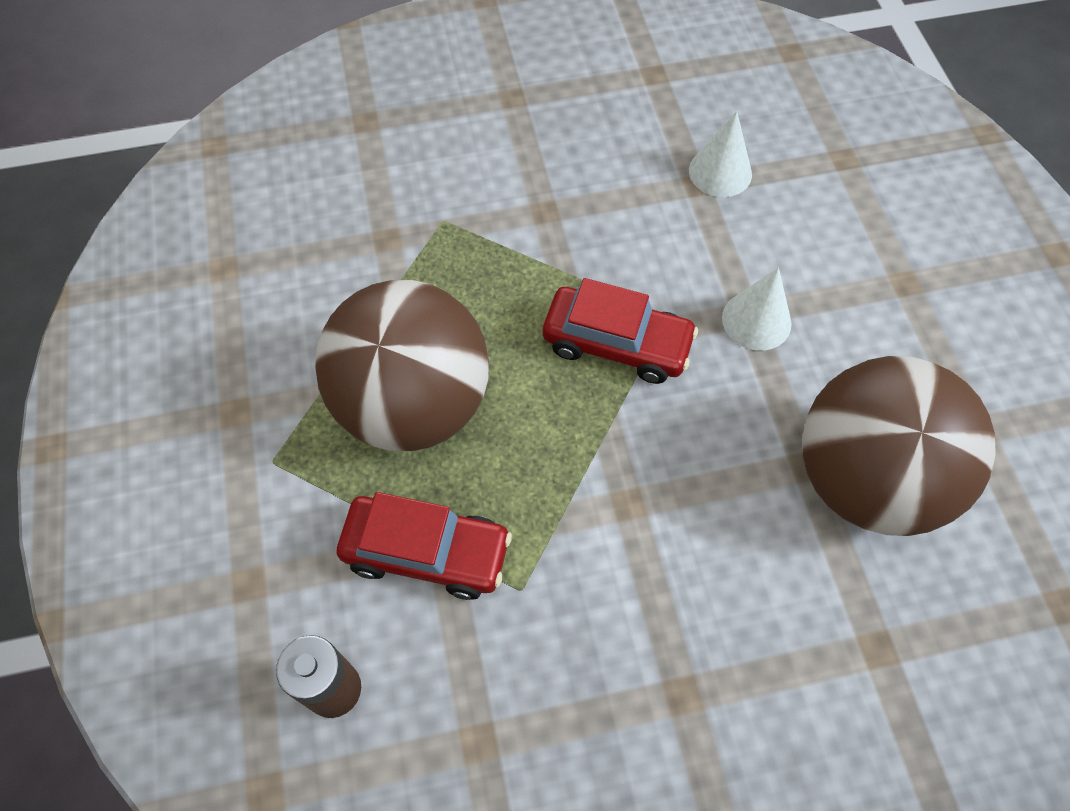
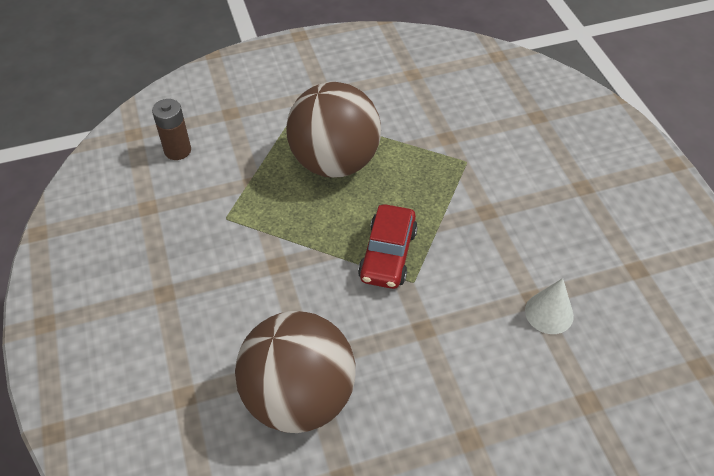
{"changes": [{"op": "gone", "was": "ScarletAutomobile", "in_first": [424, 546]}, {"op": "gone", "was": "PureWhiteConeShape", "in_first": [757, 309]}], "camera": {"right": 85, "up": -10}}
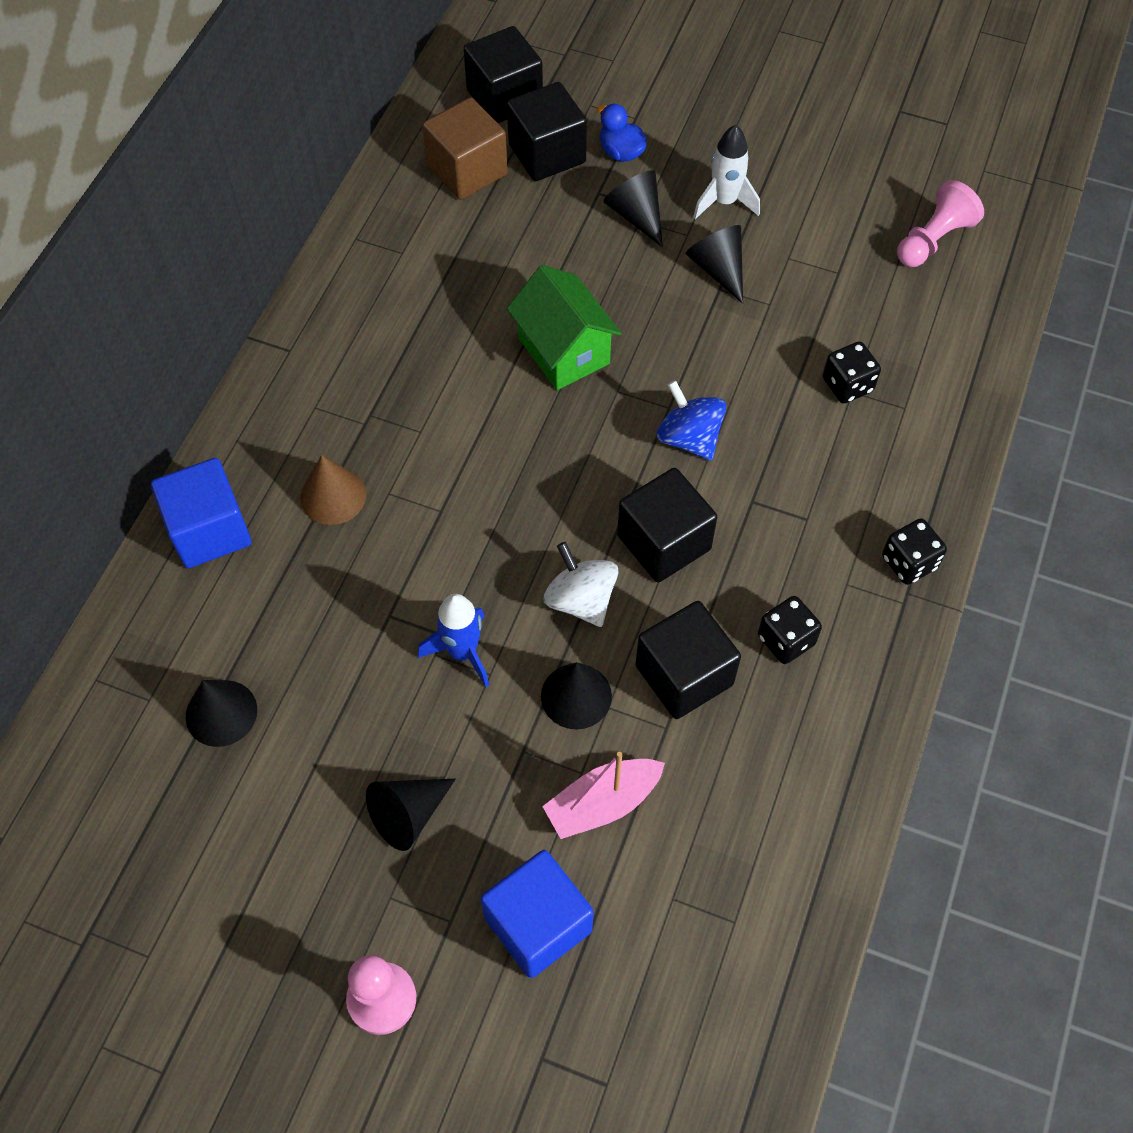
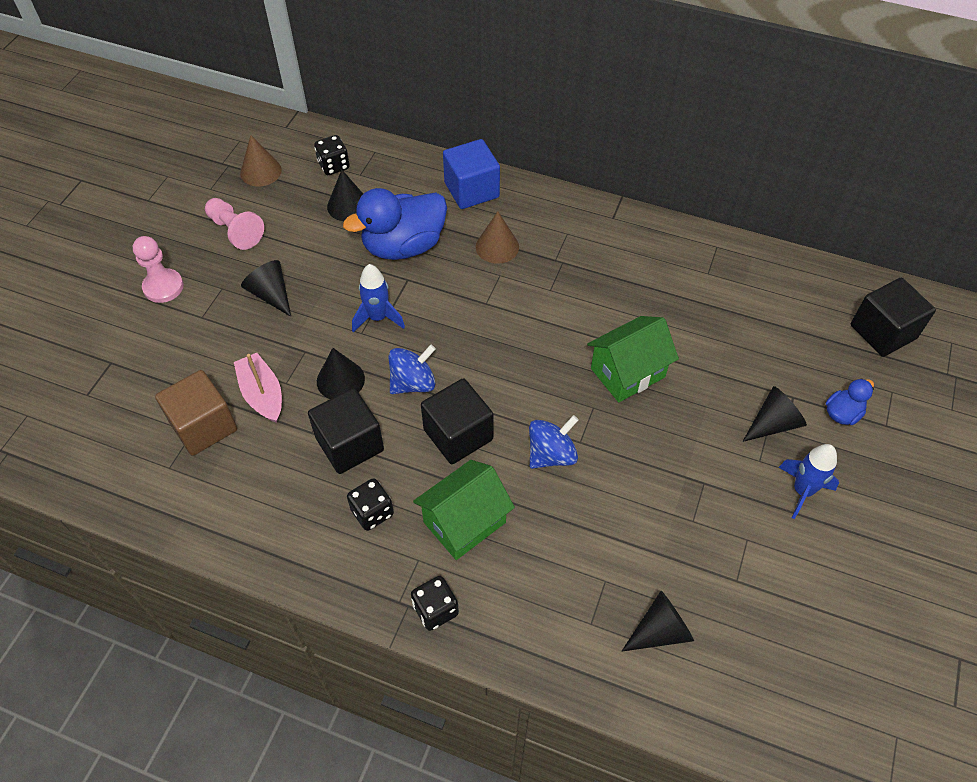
{"changes": [{"op": "shifted", "was": "RussetSolidCube", "in_first": [465, 148], "in_second": [196, 413]}, {"op": "shifted", "was": "PinkChessPawn", "in_first": [940, 223], "in_second": [234, 224]}, {"op": "new", "now": "RussetConeShape", "in_second": [261, 161]}, {"op": "shifted", "was": "BlackGameDie", "in_first": [852, 372], "in_second": [332, 155]}, {"op": "new", "now": "BlueToyDuck", "in_second": [395, 224]}, {"op": "repainted", "was": "PureWhiteSpinningTop", "now": "BlueSpinningTop", "in_first": [581, 584], "in_second": [412, 369]}, {"op": "new", "now": "LeafGreenHouse", "in_second": [464, 510]}, {"op": "shifted", "was": "BlackConeShape", "in_first": [714, 264], "in_second": [658, 621]}, {"op": "repainted", "was": "PureWhiteRocket", "now": "BlueRocket", "in_first": [726, 172], "in_second": [809, 481]}, {"op": "gone", "was": "BlueSolidCube", "in_first": [537, 914]}, {"op": "gone", "was": "BlackSolidCube", "in_first": [547, 131]}], "camera": {"right": 90, "up": -5}}
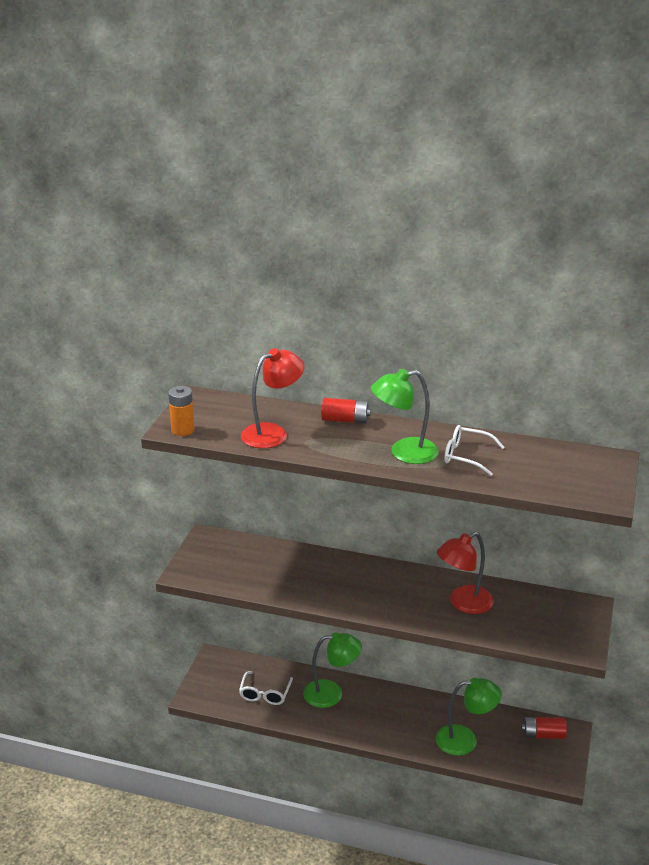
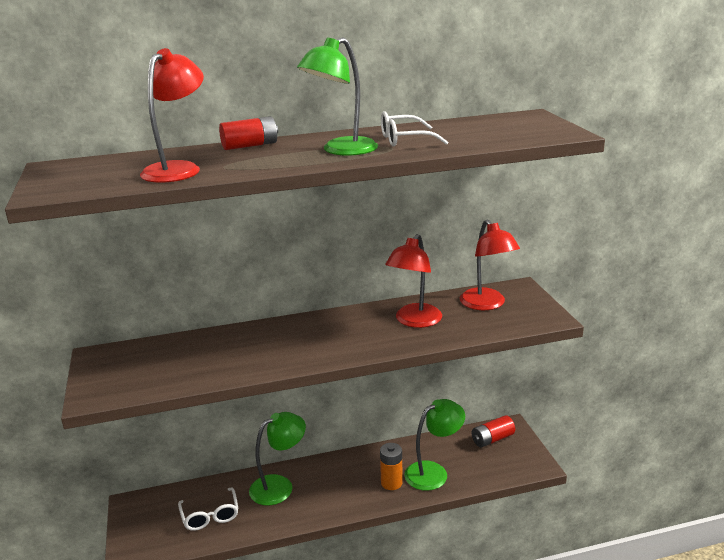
{"changes": [{"op": "shifted", "was": "OrangeColouredBattery", "in_first": [181, 411], "in_second": [391, 466]}, {"op": "new", "now": "ScarletDeskLamp", "in_second": [490, 265]}], "camera": {"right": -30, "up": -5}}
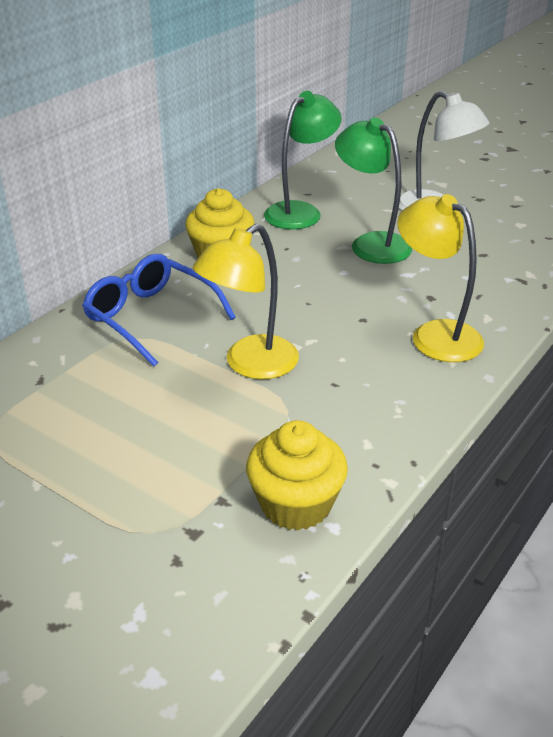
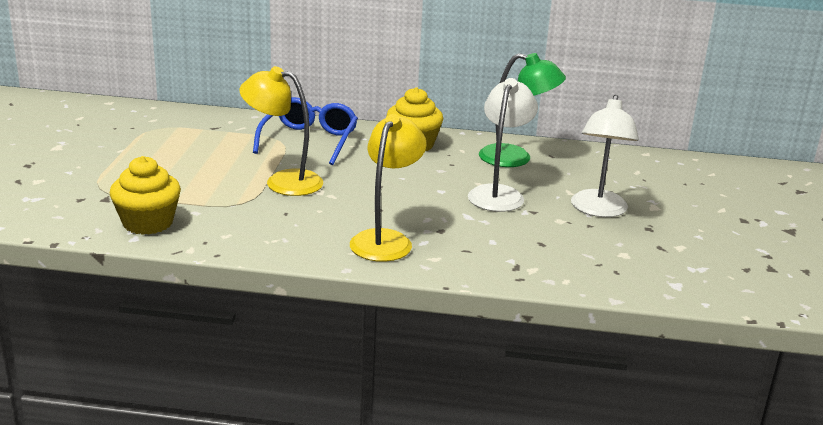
{"changes": [{"op": "repainted", "was": "LeafGreenDeskLamp", "now": "PureWhiteDeskLamp", "in_first": [373, 190], "in_second": [503, 145]}], "camera": {"right": 60, "up": -10}}
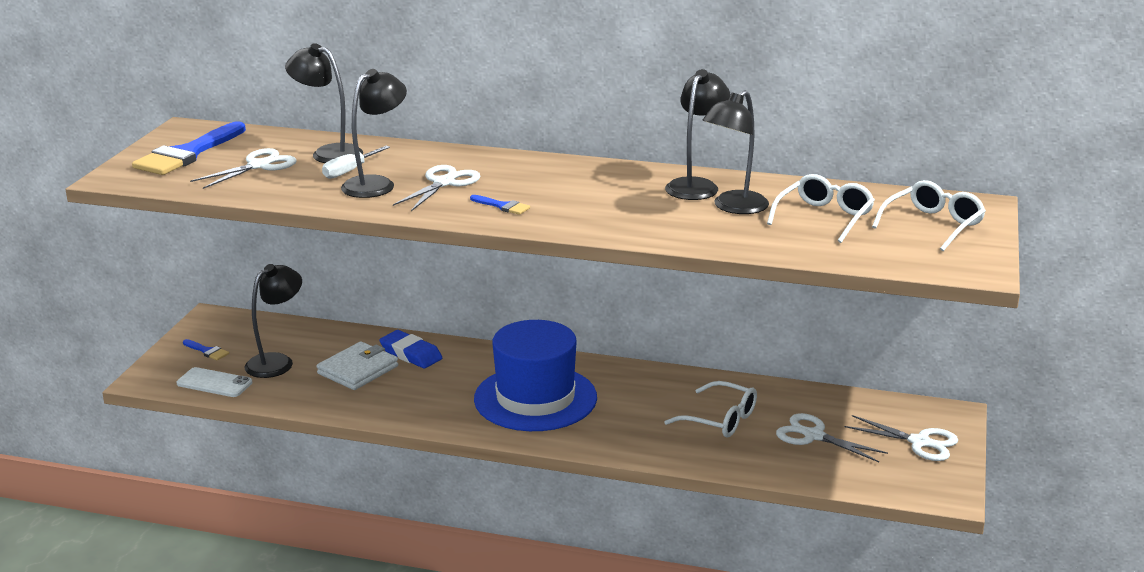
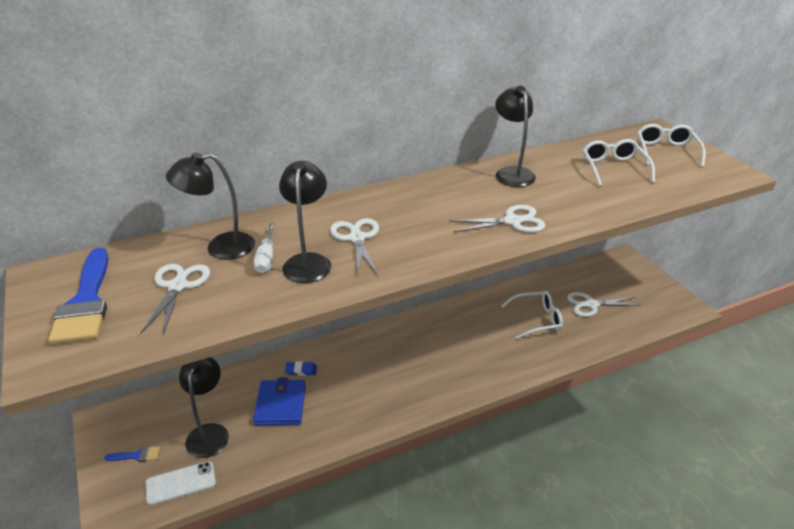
{"changes": [{"op": "repainted", "was": "PureWhiteBillfold", "now": "BlueBillfold", "in_first": [357, 366], "in_second": [279, 402]}, {"op": "scaled", "was": "BluePencilEraser", "in_first": [410, 349], "in_second": [301, 368], "ratio": 0.6}, {"op": "shifted", "was": "PureWhitePairOfScissors", "in_first": [901, 438], "in_second": [497, 219]}, {"op": "gone", "was": "BluePaintBrush", "in_first": [500, 205]}, {"op": "gone", "was": "BlueTallHat", "in_first": [535, 375]}, {"op": "gone", "was": "BlackDeskLamp", "in_first": [735, 152]}], "camera": {"right": -40, "up": 10}}
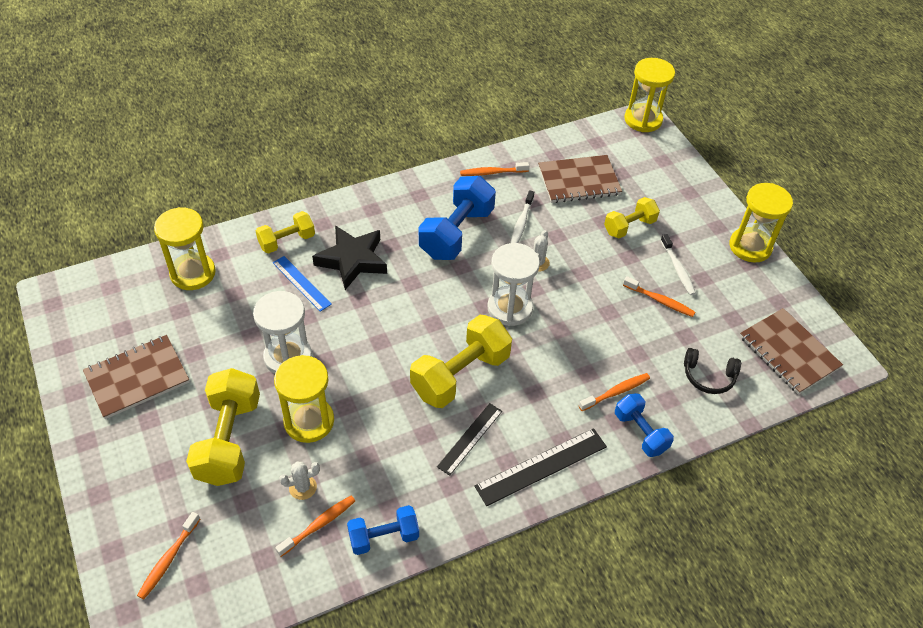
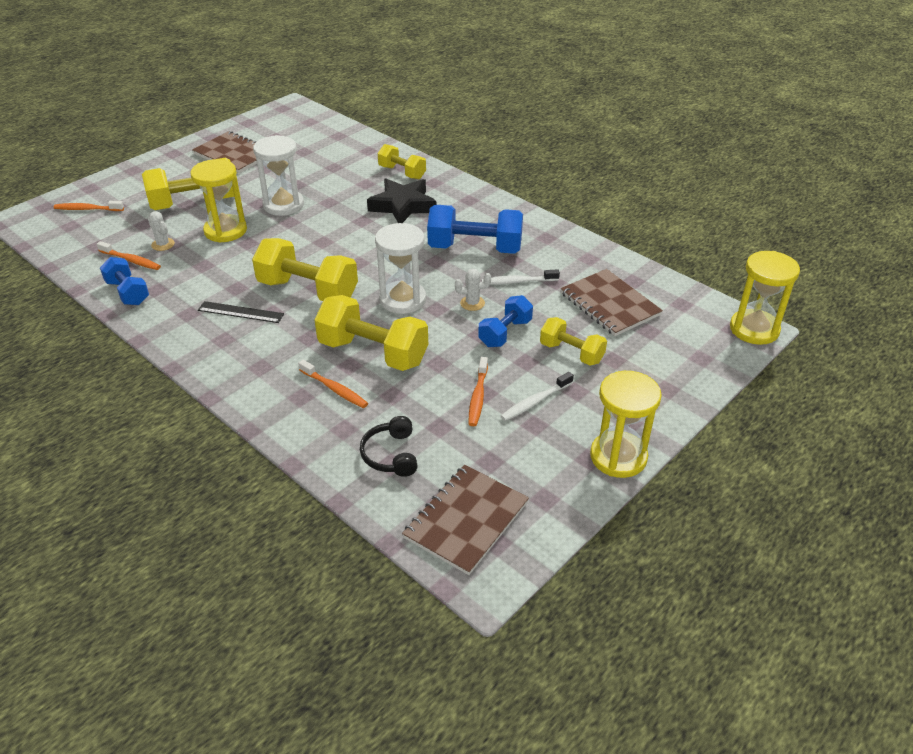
{"changes": [{"op": "new", "now": "GoldenDumbbell", "in_second": [371, 333]}, {"op": "shifted", "was": "BlueDumbbell", "in_first": [644, 425], "in_second": [505, 321]}, {"op": "gone", "was": "GoldenSandTimer", "in_first": [185, 248]}, {"op": "gone", "was": "BlueRuler", "in_first": [302, 284]}, {"op": "gone", "was": "OrangeColouredDentalBrush", "in_first": [494, 169]}, {"op": "gone", "was": "BlackRuler", "in_first": [540, 467]}], "camera": {"right": 70, "up": -10}}
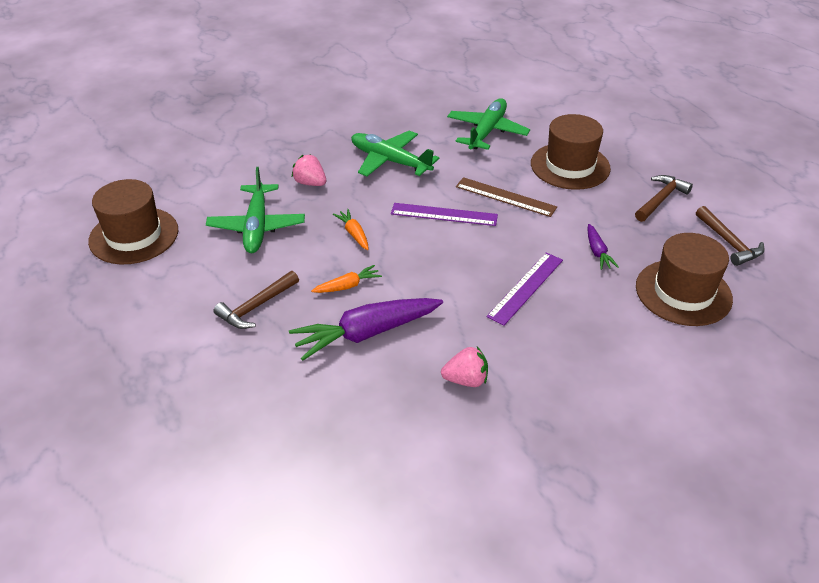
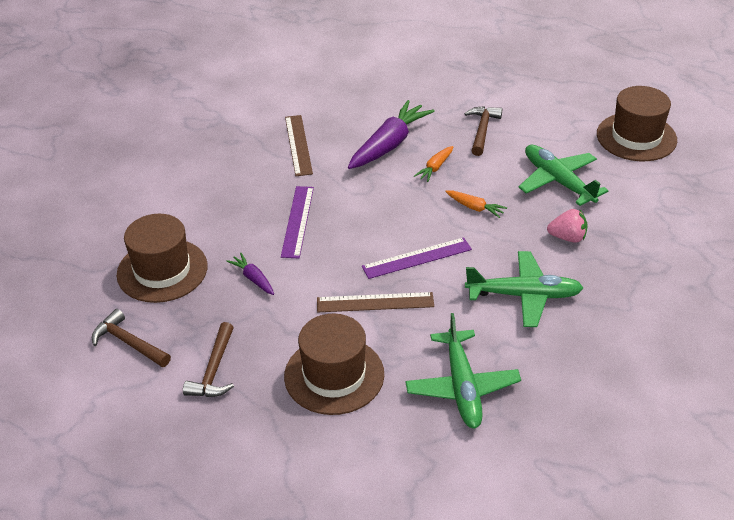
{"changes": [{"op": "swapped", "was": "PinkToyStrawberry", "now": "RussetRuler", "in_first": [464, 367], "in_second": [299, 145]}], "camera": {"right": 150, "up": 0}}
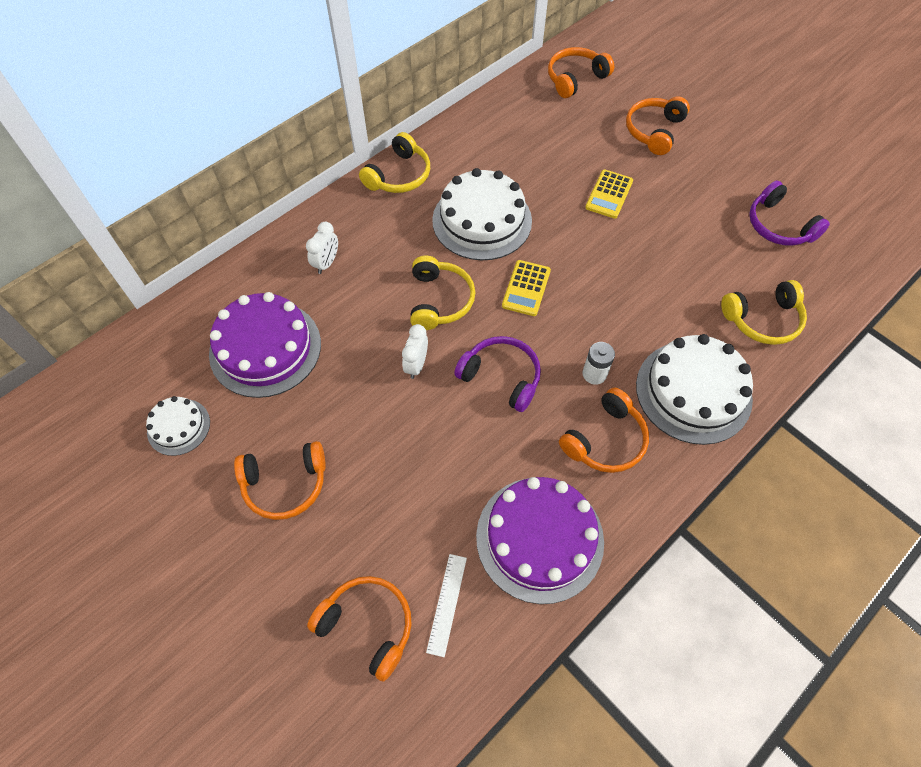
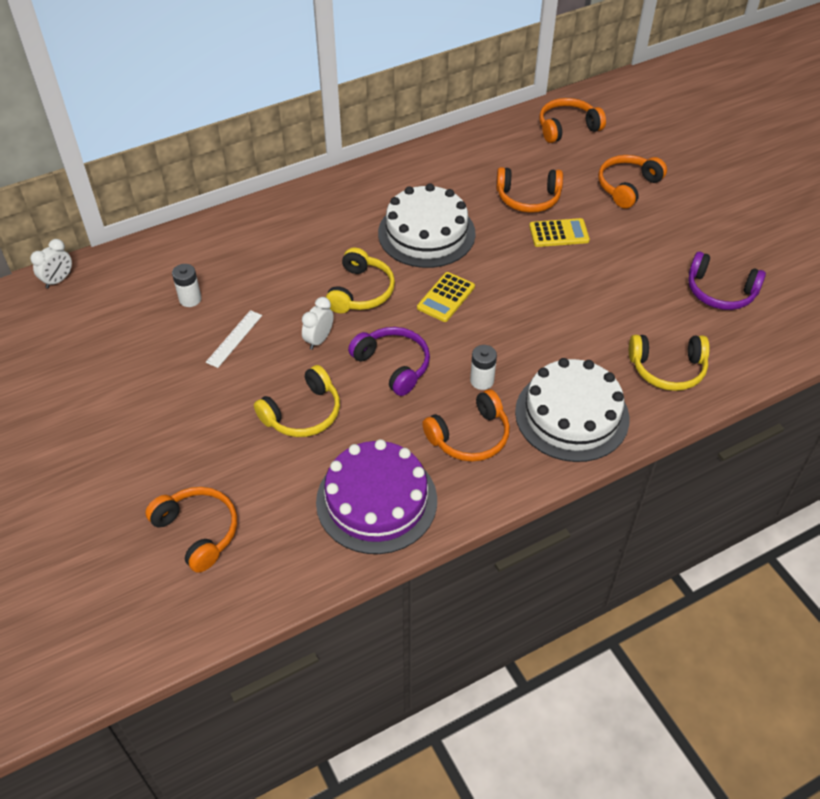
{"changes": [{"op": "shifted", "was": "PureWhiteAlarmClock", "in_first": [322, 248], "in_second": [51, 263]}, {"op": "swapped", "was": "PurpleLayerCake", "now": "PureWhiteBattery", "in_first": [265, 345], "in_second": [187, 285]}, {"op": "shifted", "was": "PureWhiteRuler", "in_first": [446, 605], "in_second": [234, 339]}, {"op": "shifted", "was": "GoldenHeadset", "in_first": [394, 162], "in_second": [297, 401]}, {"op": "shifted", "was": "OrangeColouredHeadset", "in_first": [280, 480], "in_second": [529, 190]}, {"op": "rotated", "was": "GoldenCalculator", "in_first": [609, 194], "in_second": [559, 232], "clockwise": -135}, {"op": "rotated", "was": "PurpleHeadset", "in_first": [789, 213], "in_second": [727, 281], "clockwise": -45}, {"op": "gone", "was": "PureWhiteLayerCake", "in_first": [178, 426]}], "camera": {"right": 15, "up": -10}}
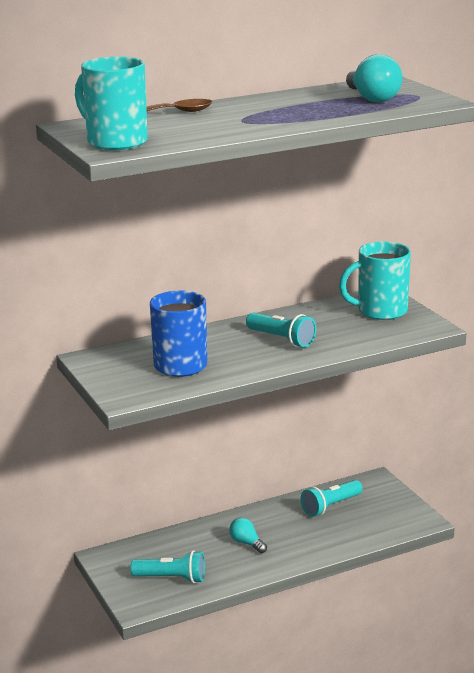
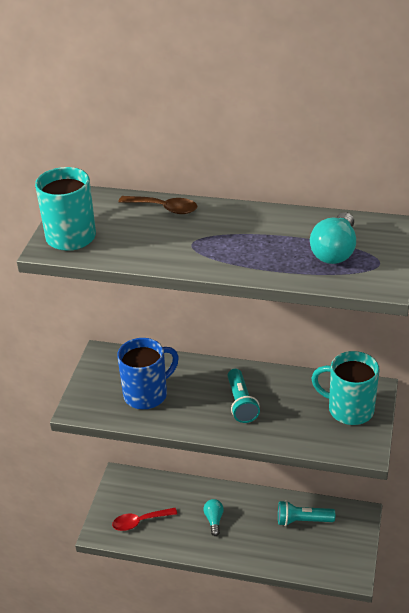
{"changes": [{"op": "swapped", "was": "TealTorch", "now": "ScarletTablespoon", "in_first": [167, 566], "in_second": [144, 519]}], "camera": {"right": 40, "up": 15}}
